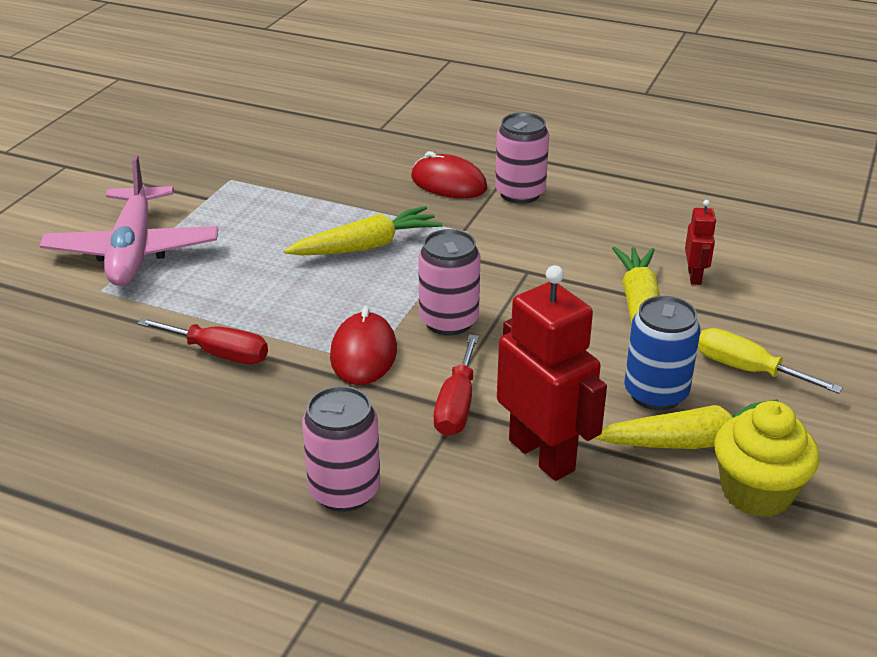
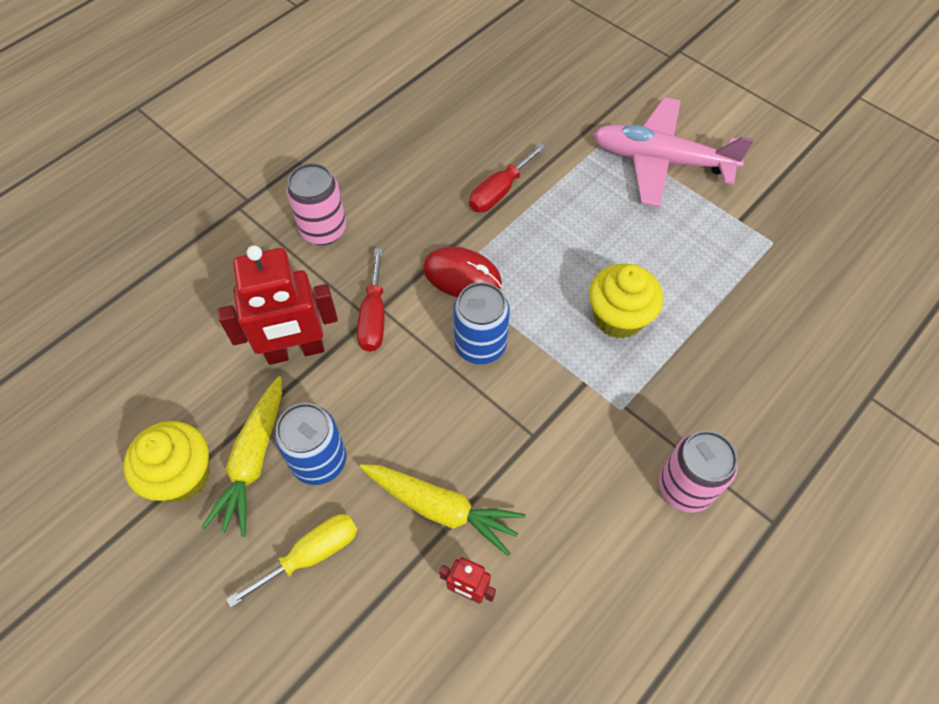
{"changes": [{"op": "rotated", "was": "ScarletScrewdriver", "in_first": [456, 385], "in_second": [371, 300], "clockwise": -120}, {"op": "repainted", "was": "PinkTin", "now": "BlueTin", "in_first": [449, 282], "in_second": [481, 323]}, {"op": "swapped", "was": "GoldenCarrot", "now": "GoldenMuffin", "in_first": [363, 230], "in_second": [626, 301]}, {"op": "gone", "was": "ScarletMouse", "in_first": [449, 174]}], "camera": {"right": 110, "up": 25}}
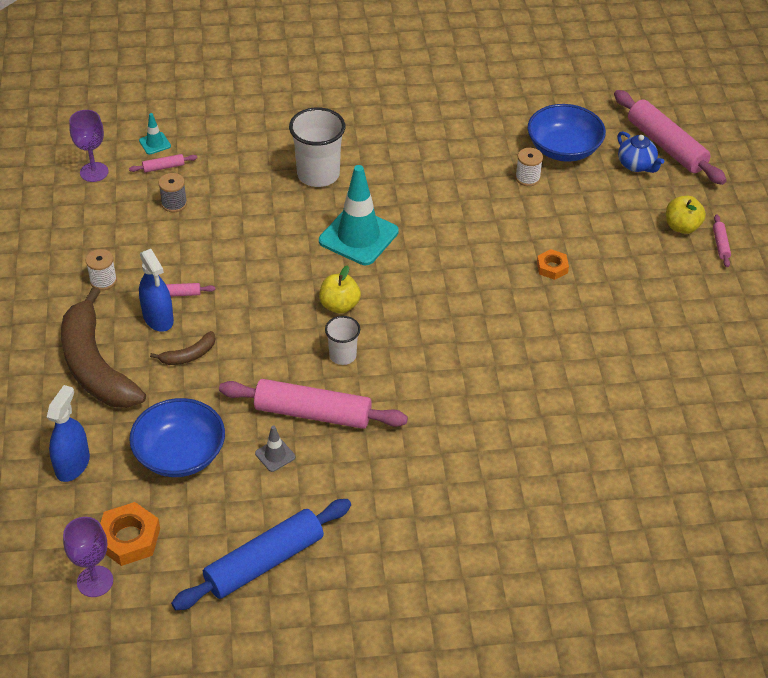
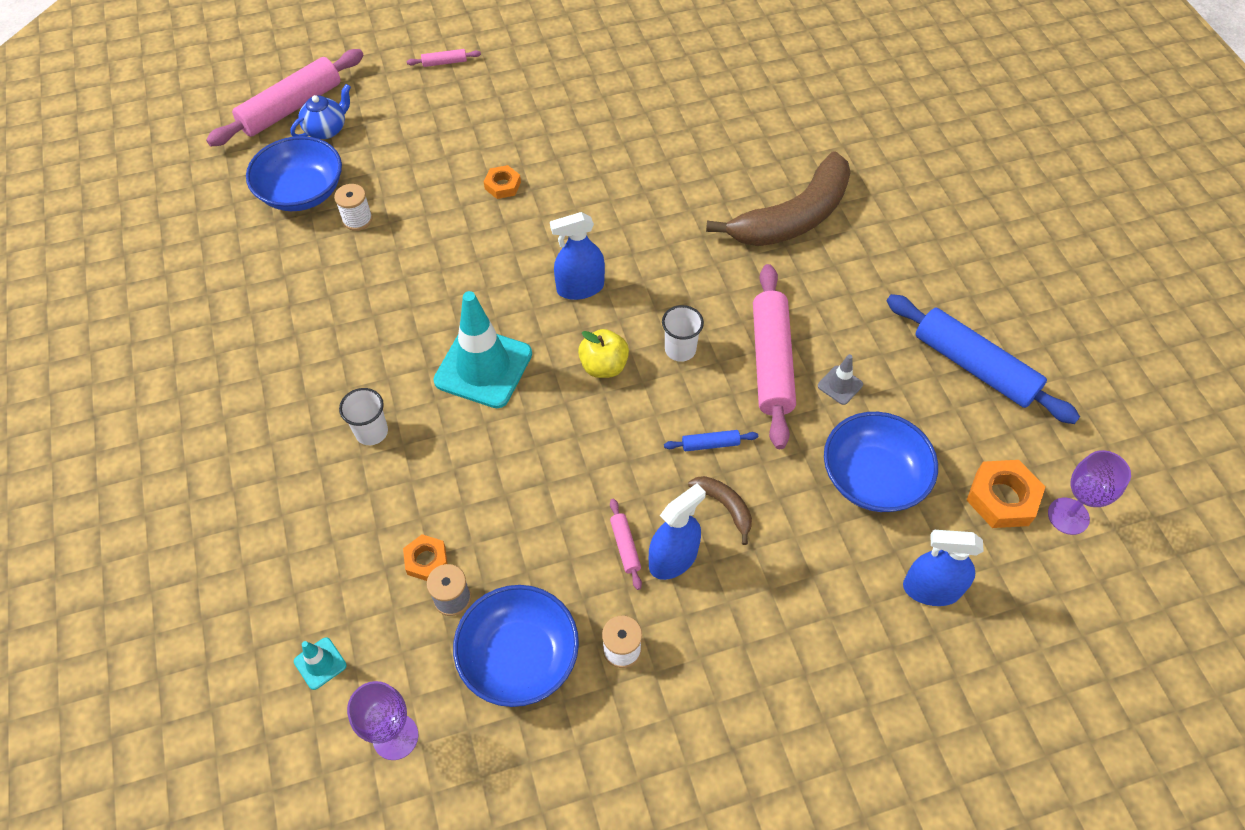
{"changes": [{"op": "scaled", "was": "PureWhiteCup", "in_first": [317, 147], "in_second": [363, 416], "ratio": 0.57}, {"op": "new", "now": "OrangeColouredHexagonNut", "in_second": [425, 557]}, {"op": "new", "now": "BlueServingBowl", "in_second": [516, 646]}, {"op": "new", "now": "BlueSprayCleaner", "in_second": [577, 256]}, {"op": "new", "now": "BluePastryRoller", "in_second": [711, 440]}, {"op": "shifted", "was": "RussetToyBanana", "in_first": [103, 347], "in_second": [778, 198]}, {"op": "gone", "was": "PinkPastryRoller", "in_first": [163, 163]}, {"op": "gone", "was": "GoldenToyApple", "in_first": [686, 215]}], "camera": {"right": -100, "up": 10}}
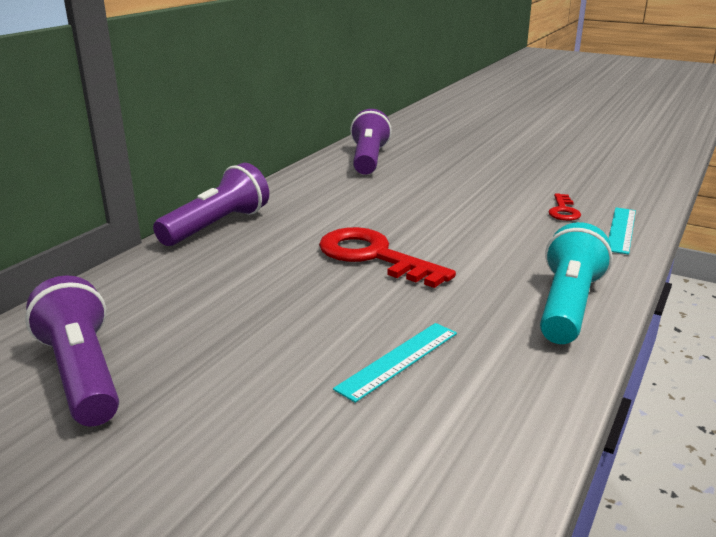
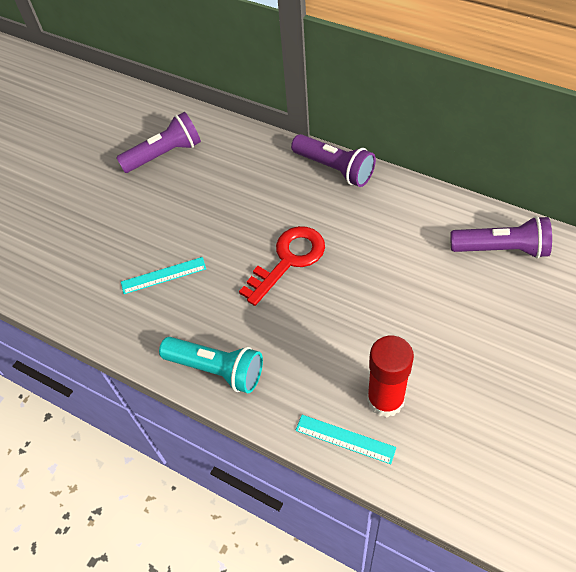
{"changes": [{"op": "rotated", "was": "TealRuler", "in_first": [395, 363], "in_second": [163, 275], "clockwise": -60}, {"op": "swapped", "was": "ScarletLatchkey", "now": "ScarletGlueStick", "in_first": [564, 207], "in_second": [390, 376]}], "camera": {"right": 95, "up": 30}}
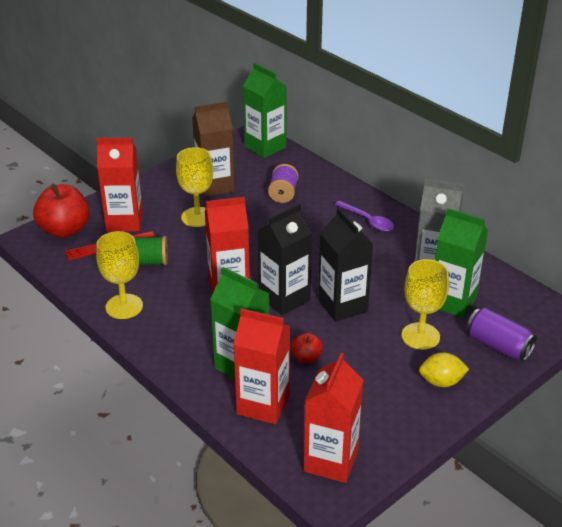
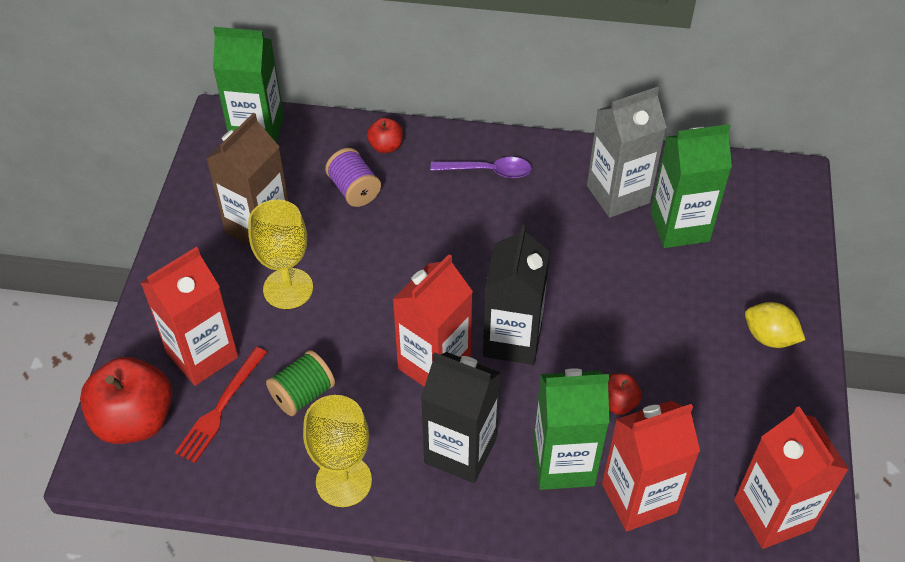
{"changes": [{"op": "new", "now": "ScarletToyApple", "in_second": [385, 135]}, {"op": "shifted", "was": "BlackJuiceCarton", "in_first": [345, 265], "in_second": [461, 417]}, {"op": "rotated", "was": "GoldenToyLemon", "in_first": [444, 369], "in_second": [775, 325], "clockwise": 75}, {"op": "gone", "was": "GoldenChalice", "in_first": [425, 304]}, {"op": "gone", "was": "PurpleTin", "in_first": [501, 334]}], "camera": {"right": -40, "up": 15}}
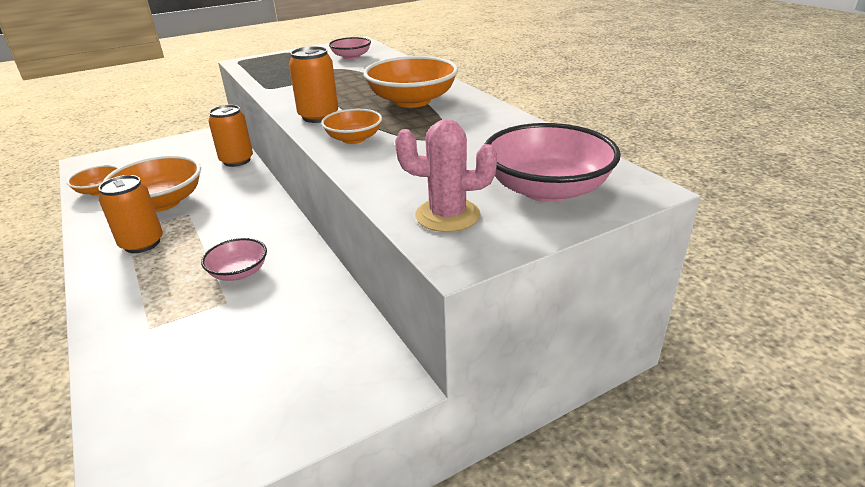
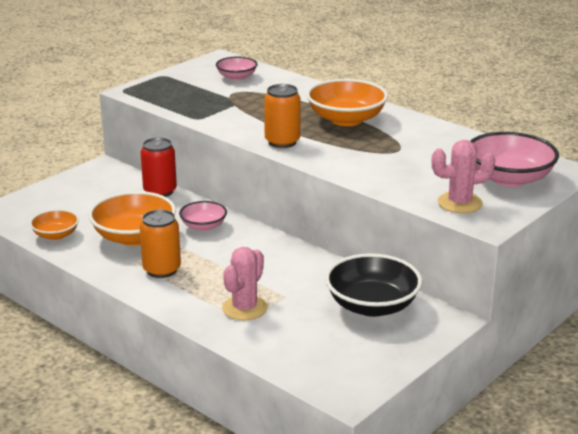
{"changes": [{"op": "repainted", "was": "OrangeColouredTin", "now": "ScarletTin", "in_first": [230, 136], "in_second": [159, 167]}, {"op": "shifted", "was": "PinkServingBowl", "in_first": [234, 259], "in_second": [203, 216]}, {"op": "new", "now": "PinkSaguaroCactus", "in_second": [245, 283]}, {"op": "new", "now": "BlackServingBowl", "in_second": [373, 285]}, {"op": "gone", "was": "OrangeColouredServingBowl", "in_first": [351, 126]}], "camera": {"right": -20, "up": -5}}
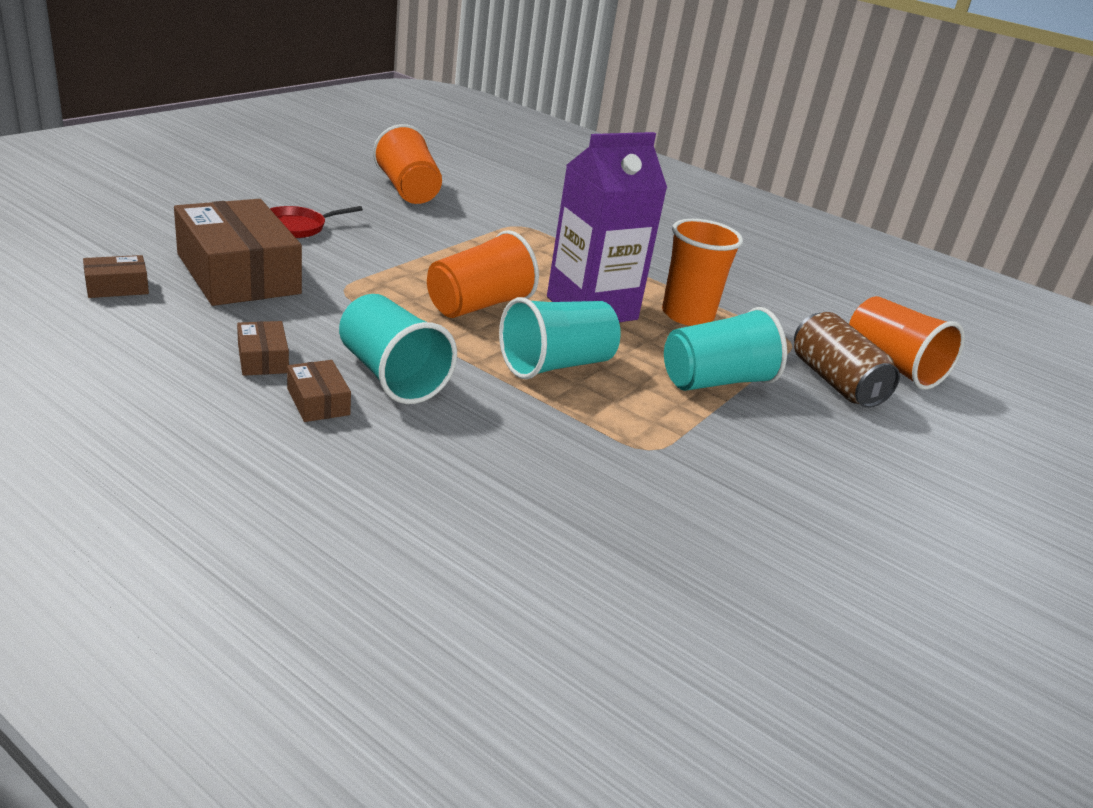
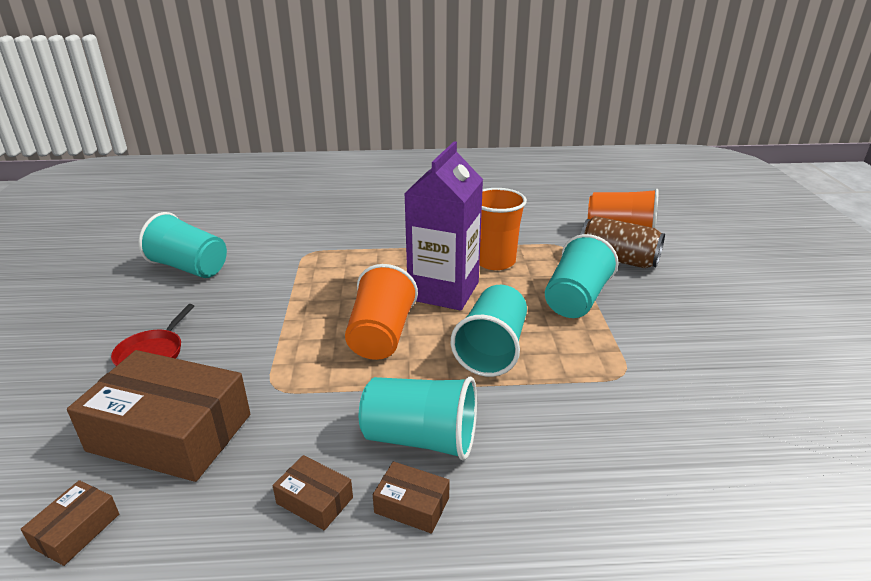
{"changes": [{"op": "repainted", "was": "OrangeColouredCup", "now": "TealCup", "in_first": [407, 164], "in_second": [182, 245]}], "camera": {"right": -35, "up": 0}}
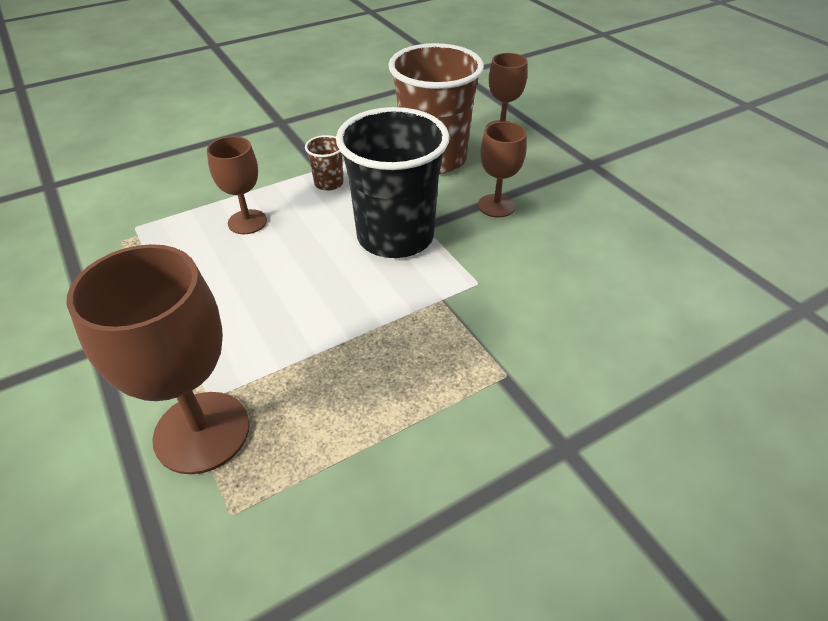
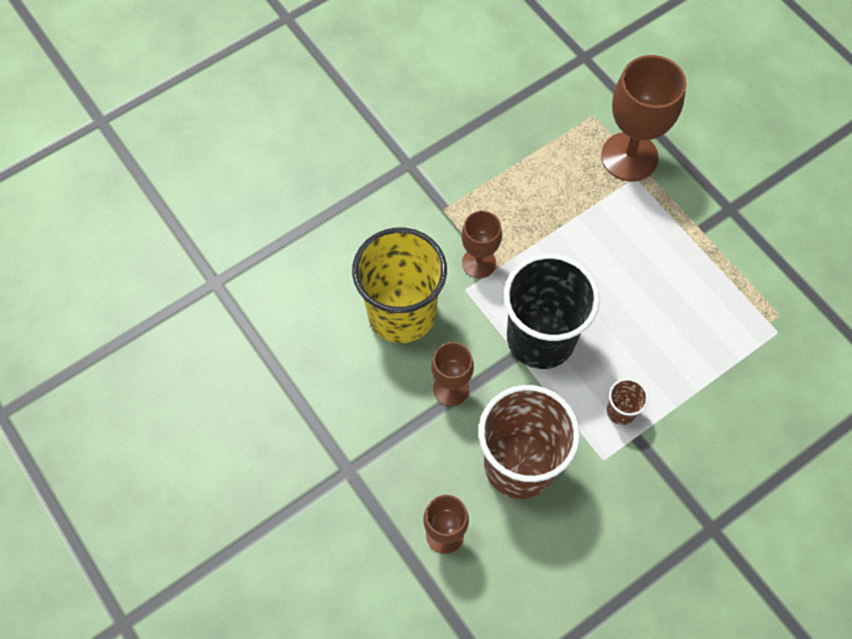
{"changes": [{"op": "new", "now": "GoldenCup", "in_second": [399, 285]}, {"op": "shifted", "was": "RussetChalice", "in_first": [237, 185], "in_second": [482, 244]}], "camera": {"right": 175, "up": 20}}
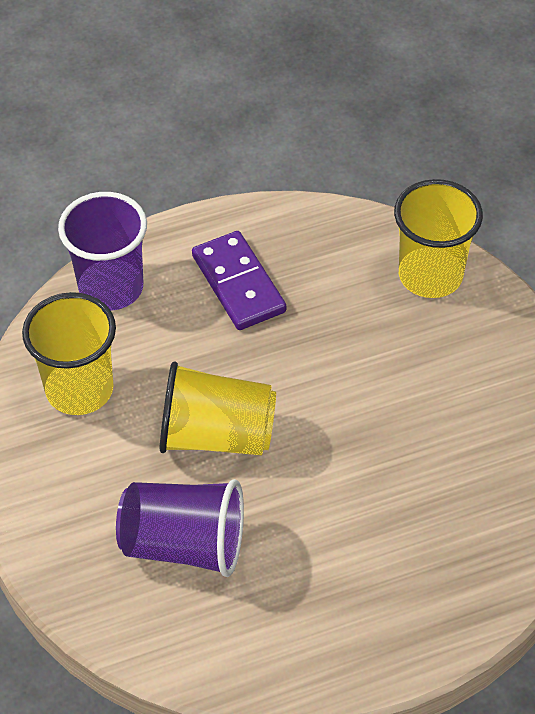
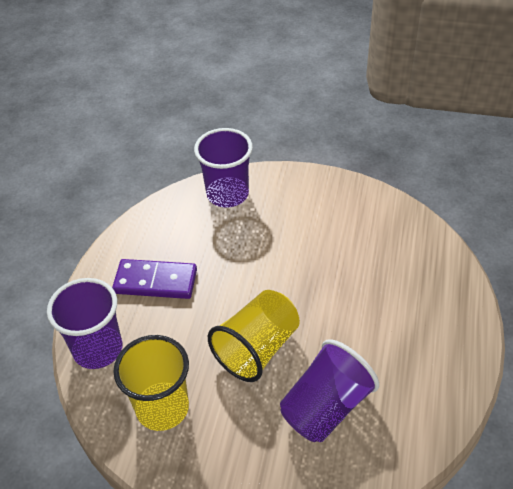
{"changes": [{"op": "repainted", "was": "GoldenCup", "now": "PurpleCup", "in_first": [438, 238], "in_second": [223, 168]}], "camera": {"right": -55, "up": -5}}
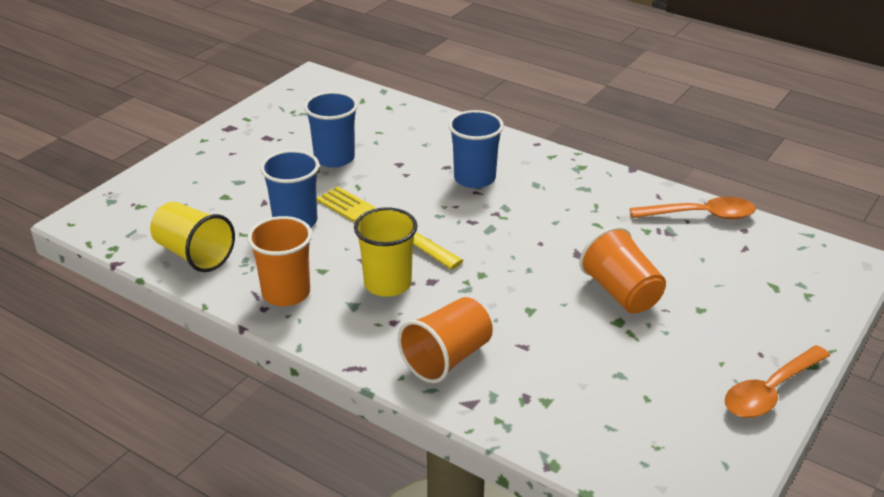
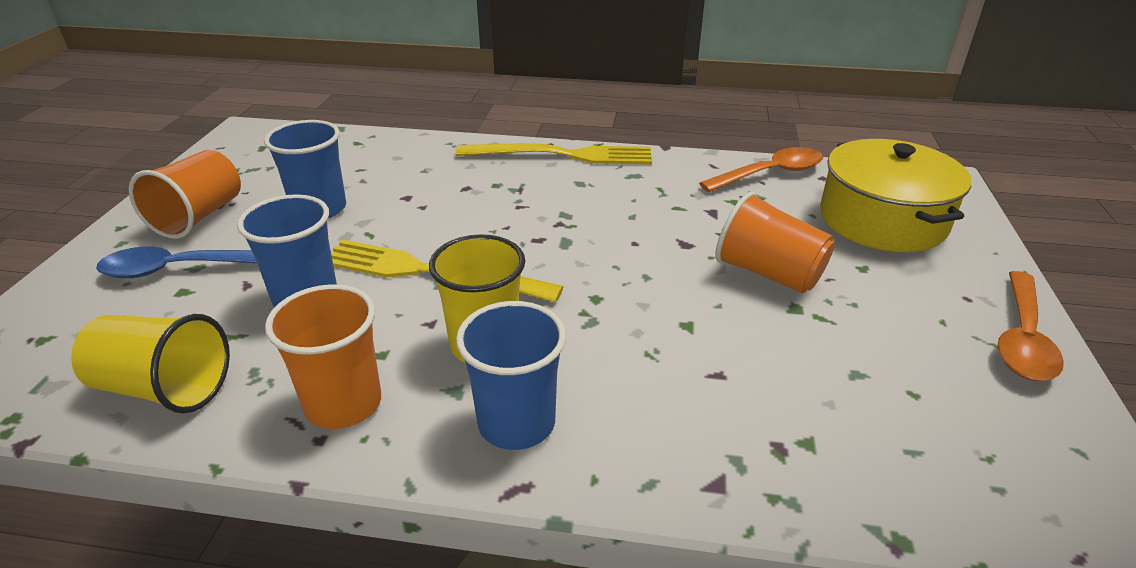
{"changes": [{"op": "new", "now": "BlueTablespoon", "in_second": [176, 262]}, {"op": "shifted", "was": "OrangeColouredCup", "in_first": [445, 340], "in_second": [185, 194]}, {"op": "new", "now": "GoldenDinnerFork", "in_second": [554, 153]}, {"op": "shifted", "was": "BlueCup", "in_first": [476, 149], "in_second": [511, 375]}, {"op": "new", "now": "GoldenStockpot", "in_second": [896, 195]}], "camera": {"right": -25, "up": 0}}
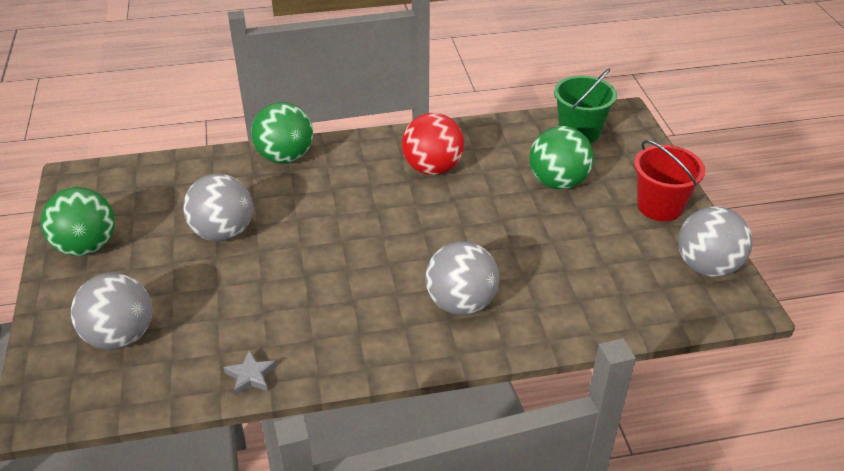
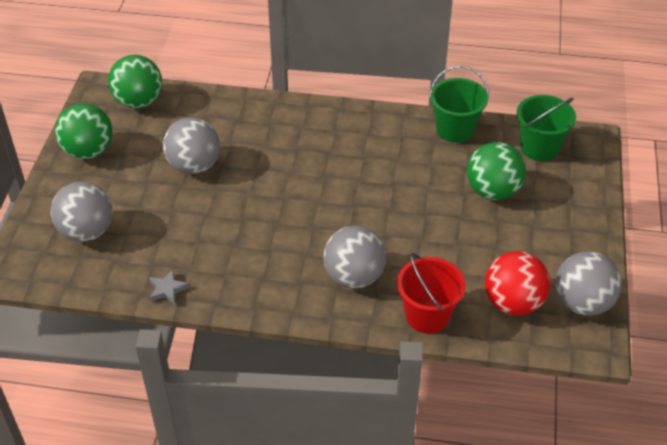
{"changes": [{"op": "shifted", "was": "LeafGreenSphere", "in_first": [282, 133], "in_second": [135, 81]}, {"op": "shifted", "was": "ScarletPail", "in_first": [669, 180], "in_second": [431, 293]}, {"op": "new", "now": "LeafGreenPail", "in_second": [459, 104]}, {"op": "shifted", "was": "ScarletSphere", "in_first": [433, 144], "in_second": [517, 283]}], "camera": {"right": 20, "up": 5}}
